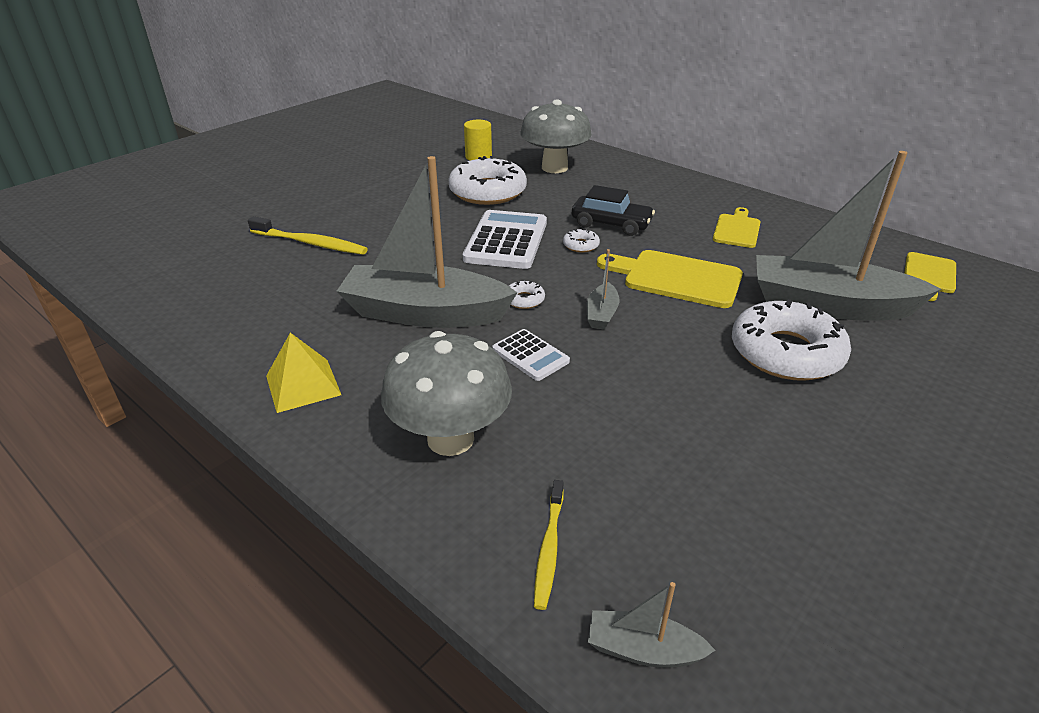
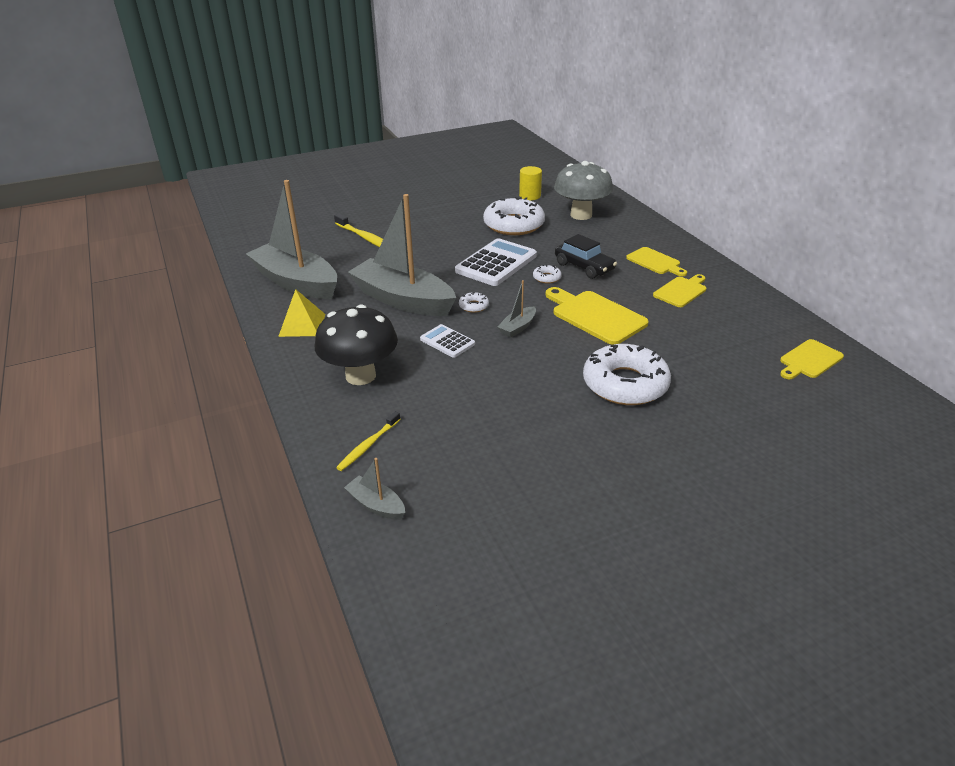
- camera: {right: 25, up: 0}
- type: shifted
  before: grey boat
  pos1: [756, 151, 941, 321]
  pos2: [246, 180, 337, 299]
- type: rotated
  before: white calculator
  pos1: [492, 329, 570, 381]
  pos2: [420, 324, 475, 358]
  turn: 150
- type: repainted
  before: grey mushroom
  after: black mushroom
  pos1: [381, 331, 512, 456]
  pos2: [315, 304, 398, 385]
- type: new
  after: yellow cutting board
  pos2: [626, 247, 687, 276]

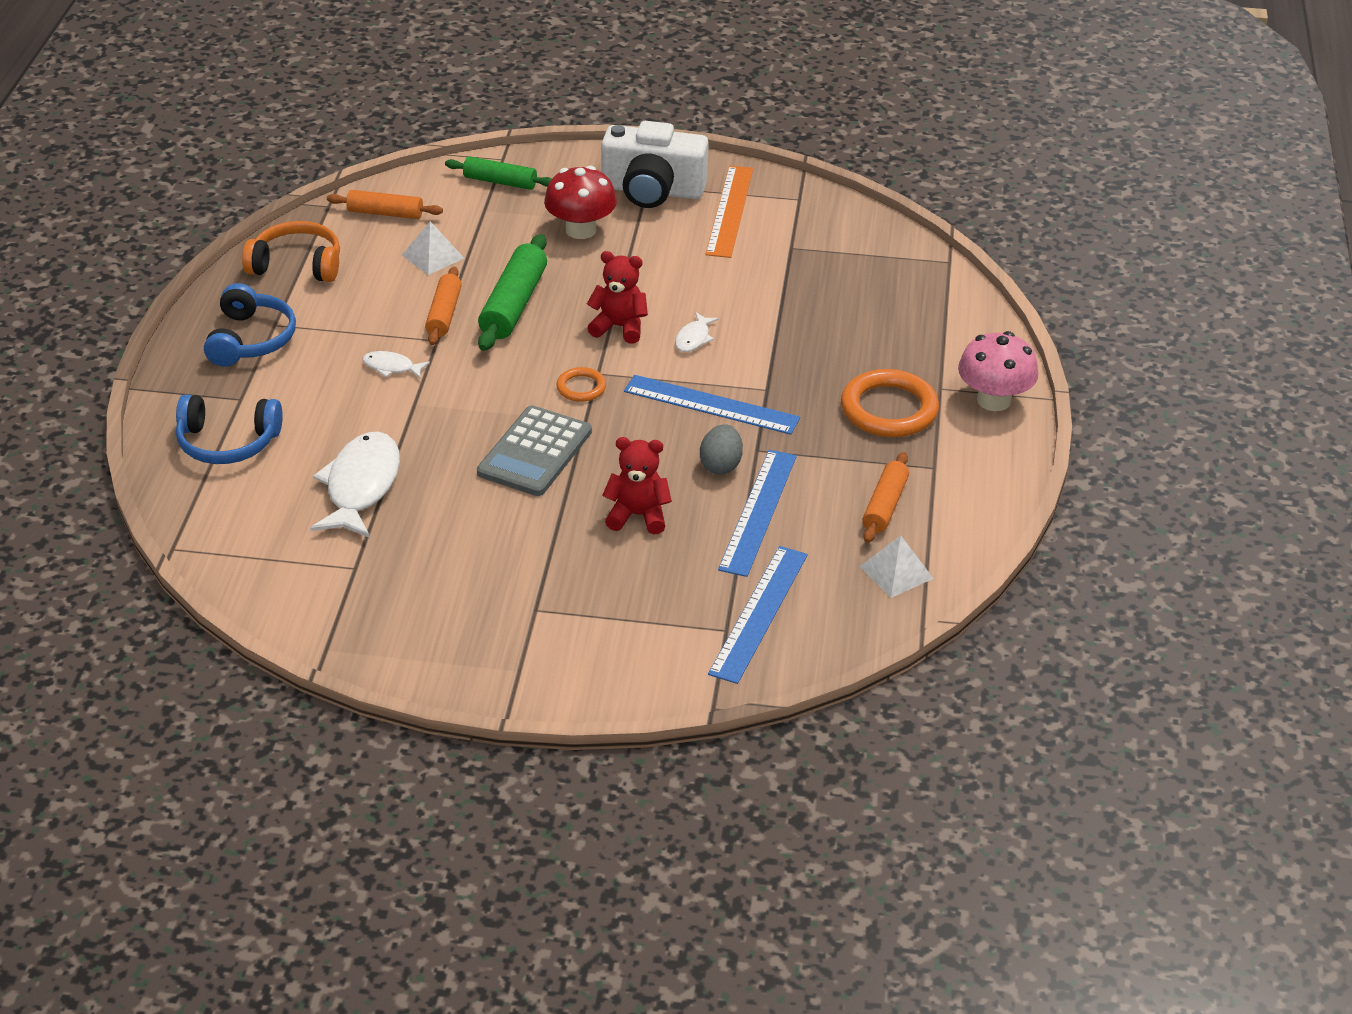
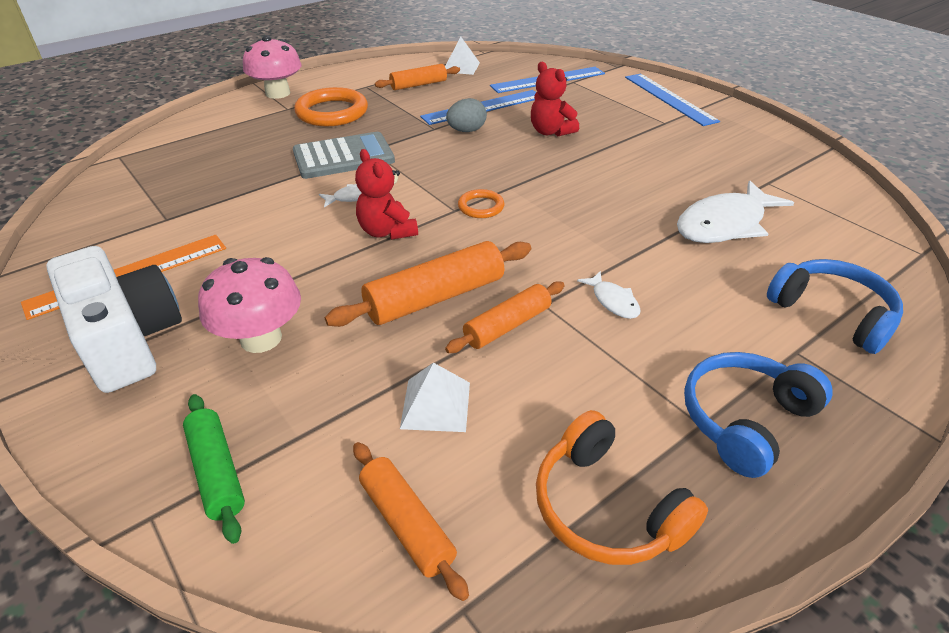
- camera: {right: -135, up: 0}
- type: repainted
  before: red mushroom
  after: pink mushroom
  pos1: [544, 166, 617, 239]
  pos2: [198, 257, 301, 353]
- type: repainted
  before: green rolling pin
  after: orange rolling pin
  pos1: [478, 234, 547, 351]
  pos2: [325, 241, 531, 327]
- type: shifted
  before: blue ruler
  pos1: [624, 375, 800, 435]
  pos2: [625, 74, 720, 126]
- type: shifted
  before: grey calculator
  pos1: [477, 405, 592, 496]
  pos2: [293, 132, 395, 179]

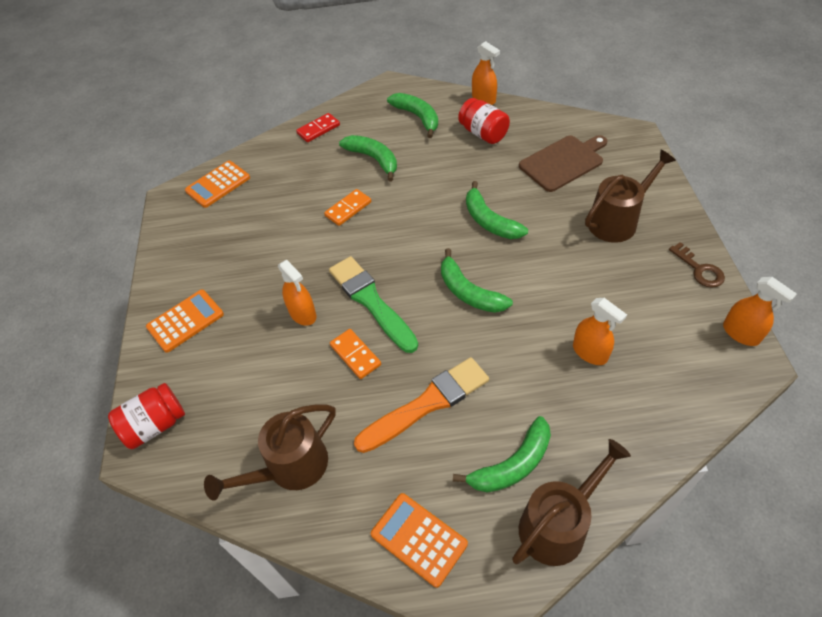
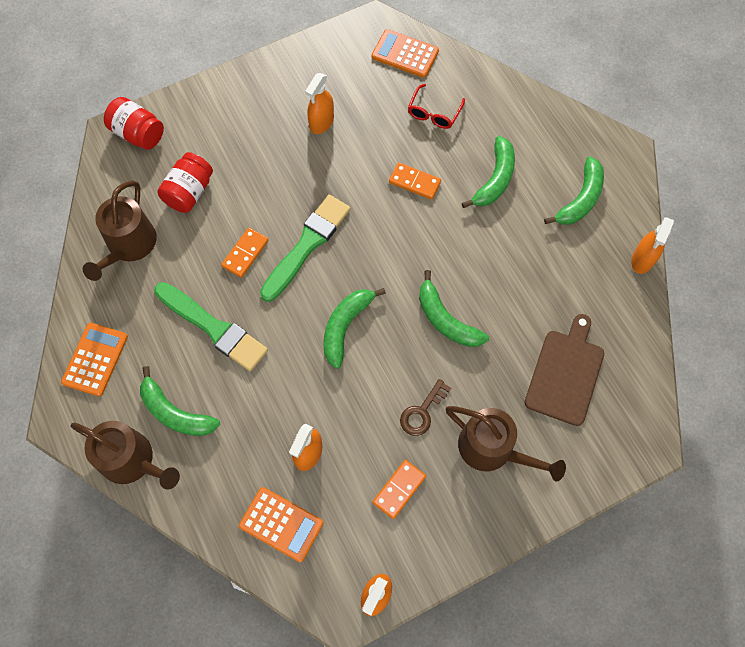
- camera: {right: 65, up: 15}
- type: shifted
  before: red jar
  pos1: [458, 98, 510, 144]
  pos2: [157, 152, 213, 213]
- type: gone
  before: red domino
  pos1: [296, 113, 340, 142]
- type: rotated
  before: brown cutting board
  pos1: [519, 135, 607, 192]
  pos2: [525, 314, 604, 426]
  turn: -105
- type: rotated
  before: green banana
  pos1: [466, 181, 528, 239]
  pos2: [419, 270, 489, 347]
  turn: -75
- type: shifted
  before: brown key
  pos1: [669, 242, 725, 288]
  pos2: [400, 379, 451, 436]
- type: shifted
  before: orange spray bottle
  pos1: [278, 260, 316, 326]
  pos2: [305, 73, 334, 134]
- type: shifted
  before: orange calculator
  pos1: [146, 290, 224, 353]
  pos2: [239, 487, 324, 562]
- type: repainted
  before: orange brush
  after: green brush
  pos1: [354, 357, 489, 453]
  pos2: [154, 282, 268, 372]
- type: rotated
  before: brown watering can
  pos1: [204, 405, 336, 501]
  pos2: [83, 181, 157, 281]
  turn: -105
- type: new
  after: red glasses
  pos2: [408, 84, 465, 129]
- type: new
  after: orange domino
  pos2: [373, 460, 426, 519]

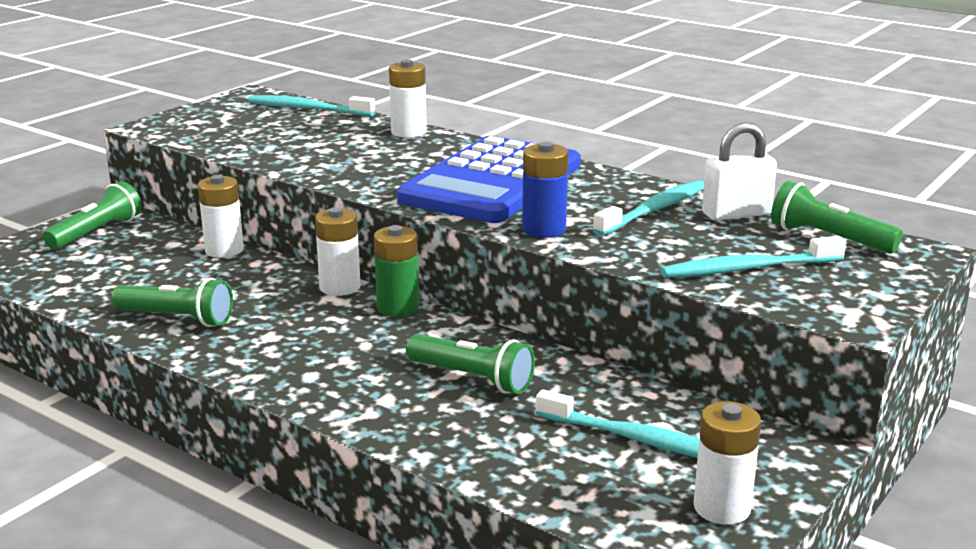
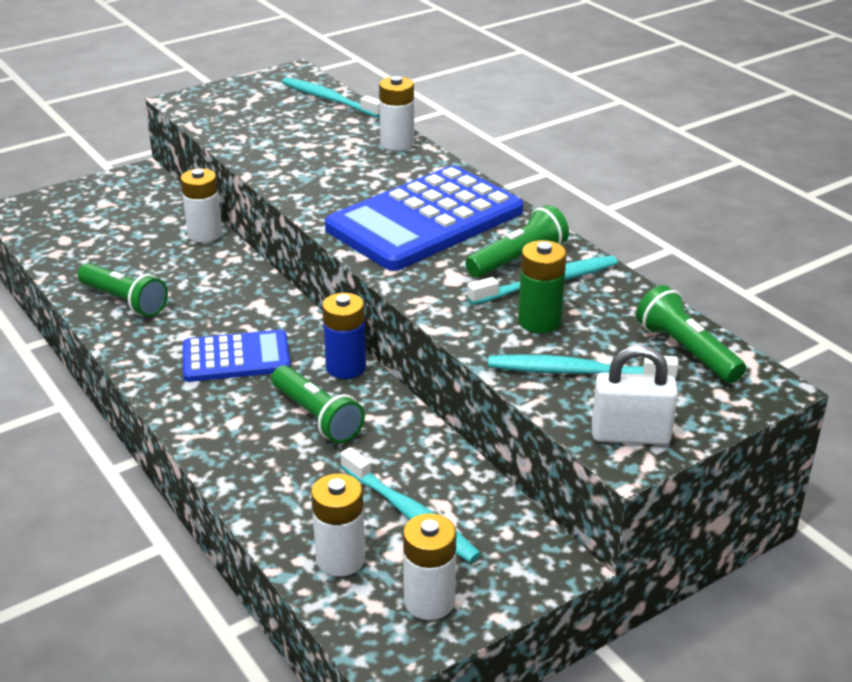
- camera: {right: 20, up: 10}
- type: shifted
  before: white padlock
  pos1: [702, 122, 777, 220]
  pos2: [592, 345, 678, 445]
- type: shifted
  before: blue battery
  pos1: [522, 142, 568, 238]
  pos2: [322, 293, 366, 379]
- type: shifted
  before: green flashlight
  pos1: [43, 181, 142, 249]
  pos2: [465, 205, 569, 278]
- type: shifted
  before: white battery
  pos1: [315, 207, 360, 296]
  pos2: [311, 474, 365, 577]
- type: shifted
  before: green battery
  pos1: [374, 225, 419, 317]
  pos2: [518, 240, 567, 333]
- type: new
  after: blue calculator
  pos2: [183, 330, 291, 382]

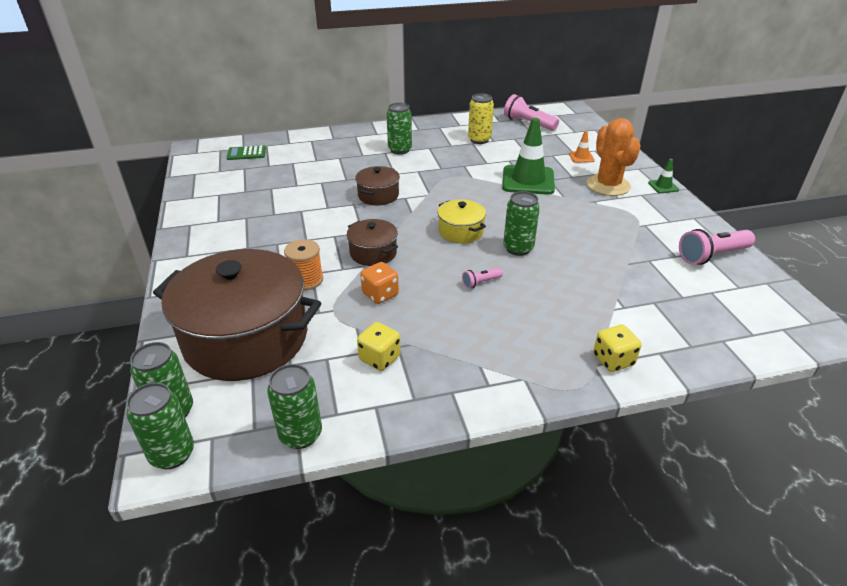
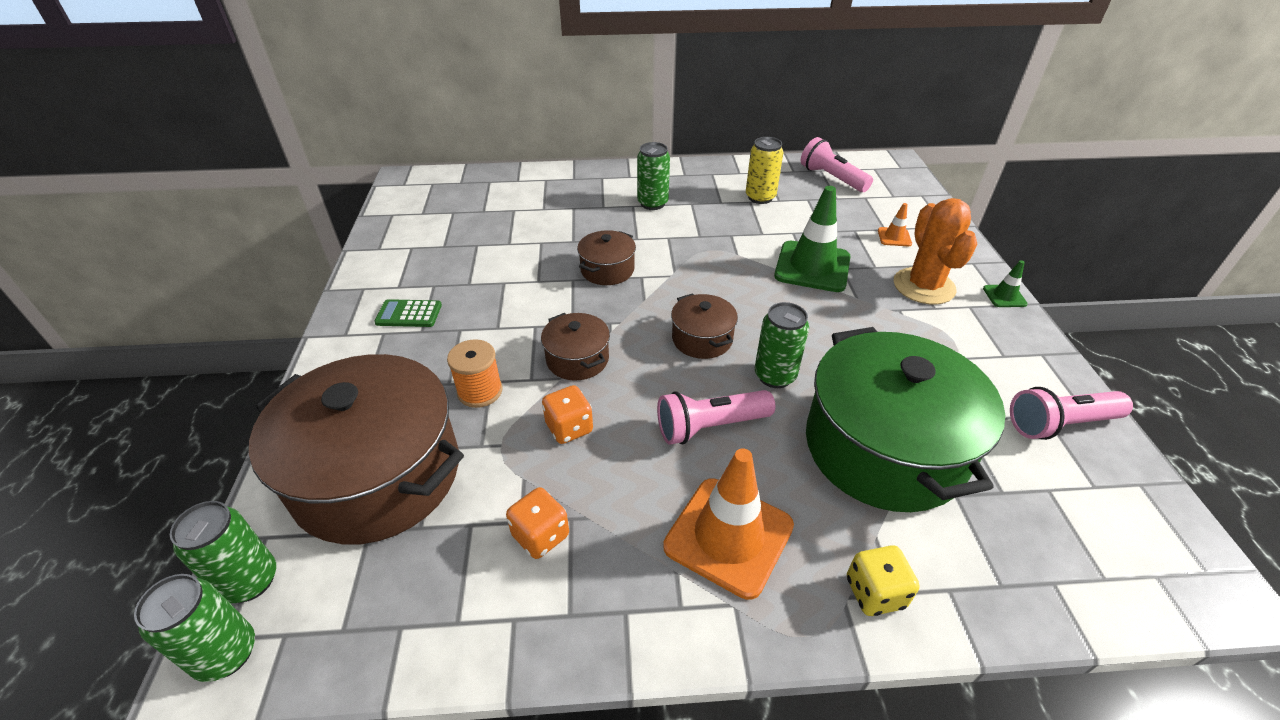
- camera: {right: 10, up: 5}
- type: shifted
  before: green calculator
  pos1: [227, 145, 266, 160]
  pos2: [374, 299, 442, 327]
- type: repainted
  before: yellow pot
  after: brown pot
  pos1: [438, 199, 486, 244]
  pos2: [671, 293, 738, 359]
- type: scaled
  before: pink flashlight
  pos1: [462, 268, 503, 289]
  pos2: [657, 390, 775, 445]
  scale: 1.99
- type: repainted
  before: yellow dice
  after: orange dice
  pos1: [357, 322, 401, 371]
  pos2: [506, 487, 569, 559]
- type: gone
  before: green can
  pos1: [267, 364, 322, 449]
- type: new
  after: green pot
  pos2: [806, 327, 1005, 512]
- type: new
  after: orange traffic cone
  pos2: [663, 448, 794, 600]

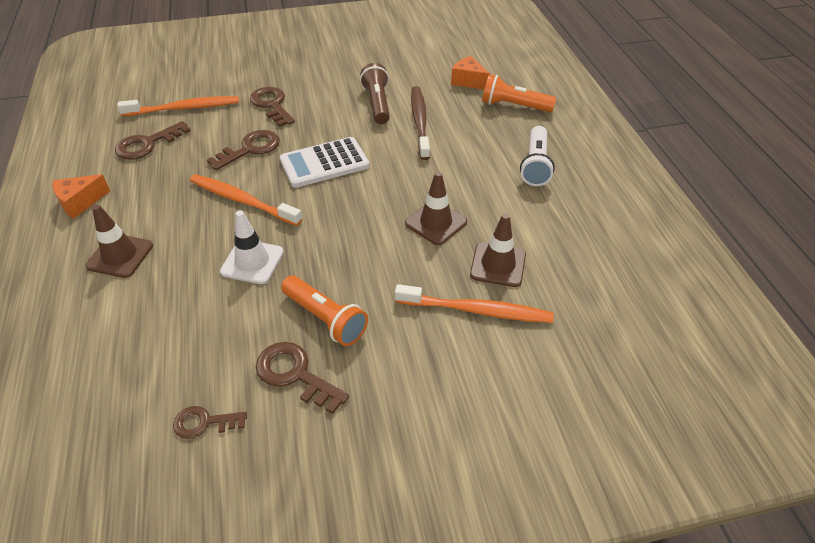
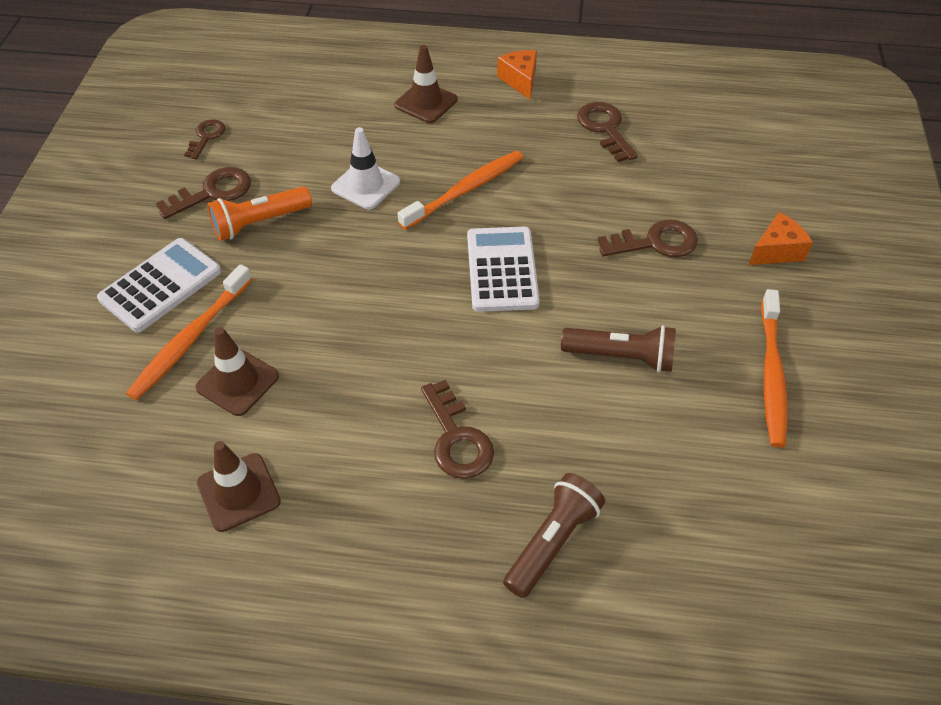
- camera: {right: 110, up: 5}
- type: shifted
  before: orange cheese
  pos1: [451, 56, 491, 90]
  pos2: [749, 212, 813, 265]
- type: repainted
  before: orange flashlight
  after: brown flashlight
  pos1: [482, 74, 556, 112]
  pos2: [503, 473, 605, 598]
- type: gone
  before: brown toothbrush
  pos1: [411, 86, 430, 160]
- type: shifted
  before: orange toothbrush
  pos1: [117, 96, 239, 116]
  pos2: [761, 289, 788, 448]
- type: gone
  before: white flashlight
  pos1: [520, 126, 555, 186]
- type: shifted
  before: brown key
  pos1: [207, 130, 280, 171]
  pos2: [421, 380, 494, 479]
- type: shifted
  before: brown traffic cone
  pos1: [405, 172, 467, 245]
  pos2: [197, 441, 281, 532]
- type: new
  after: white calculator
  pos2: [97, 238, 221, 332]

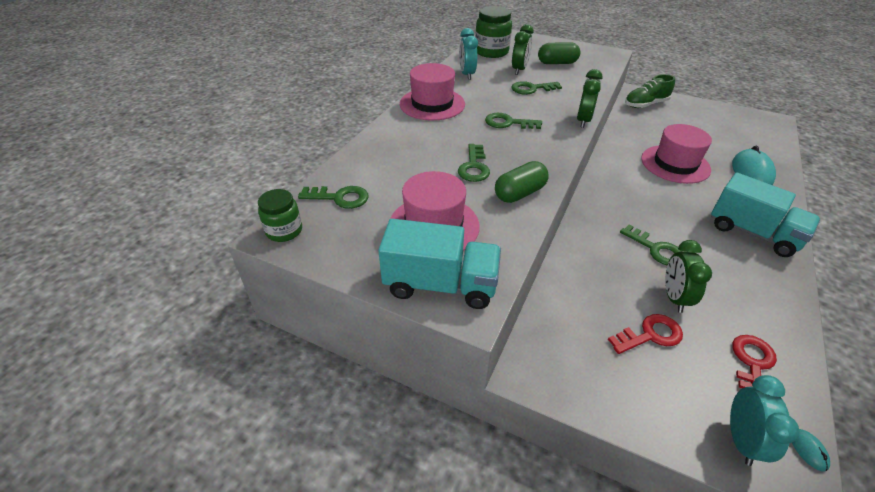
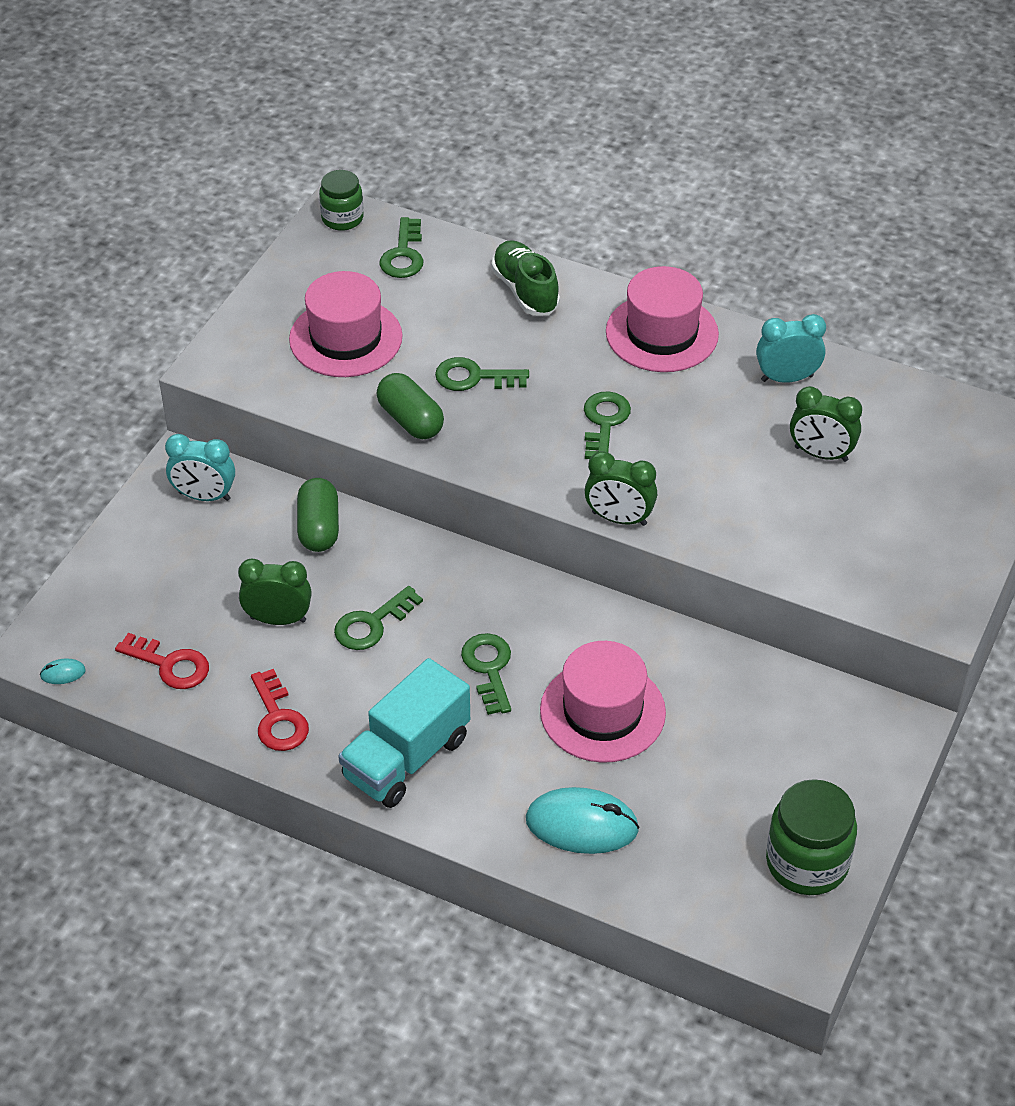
- camera: {right: 90, up: 5}
- type: shifted
  before: green jar
  pos1: [475, 6, 512, 58]
  pos2: [766, 779, 857, 895]
- type: shifted
  before: green capsule
  pos1: [538, 42, 580, 64]
  pos2: [297, 478, 339, 552]
- type: shifted
  before: green shoe
  pos1: [625, 74, 675, 108]
  pos2: [491, 240, 560, 315]
- type: shifted
  before: green key
  pos1: [511, 81, 562, 95]
  pos2: [461, 633, 511, 715]
- type: gone
  before: turquoise truck
  pos1: [378, 219, 501, 309]
- type: shifted
  before: red key
  pos1: [608, 314, 683, 354]
  pos2: [251, 669, 309, 751]
- type: shifted
  before: turquoise clock
  pos1: [730, 375, 800, 466]
  pos2: [165, 434, 235, 501]

